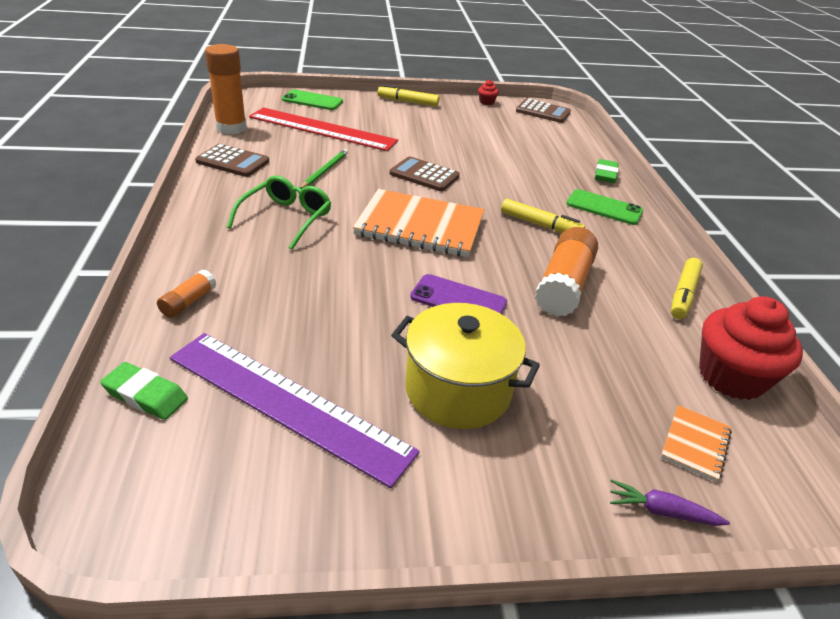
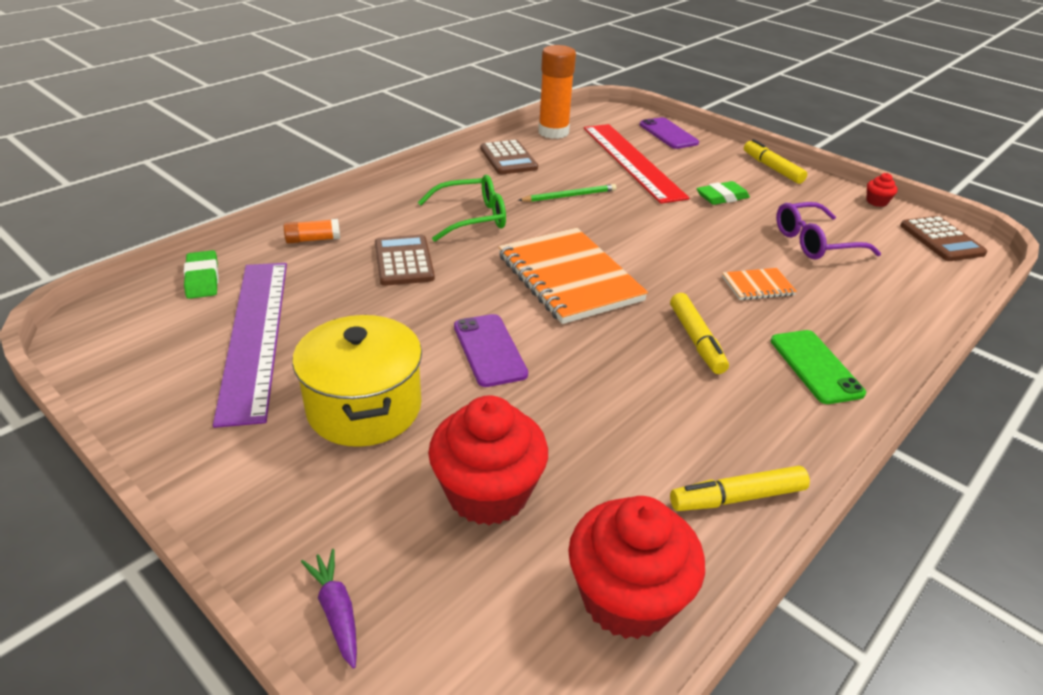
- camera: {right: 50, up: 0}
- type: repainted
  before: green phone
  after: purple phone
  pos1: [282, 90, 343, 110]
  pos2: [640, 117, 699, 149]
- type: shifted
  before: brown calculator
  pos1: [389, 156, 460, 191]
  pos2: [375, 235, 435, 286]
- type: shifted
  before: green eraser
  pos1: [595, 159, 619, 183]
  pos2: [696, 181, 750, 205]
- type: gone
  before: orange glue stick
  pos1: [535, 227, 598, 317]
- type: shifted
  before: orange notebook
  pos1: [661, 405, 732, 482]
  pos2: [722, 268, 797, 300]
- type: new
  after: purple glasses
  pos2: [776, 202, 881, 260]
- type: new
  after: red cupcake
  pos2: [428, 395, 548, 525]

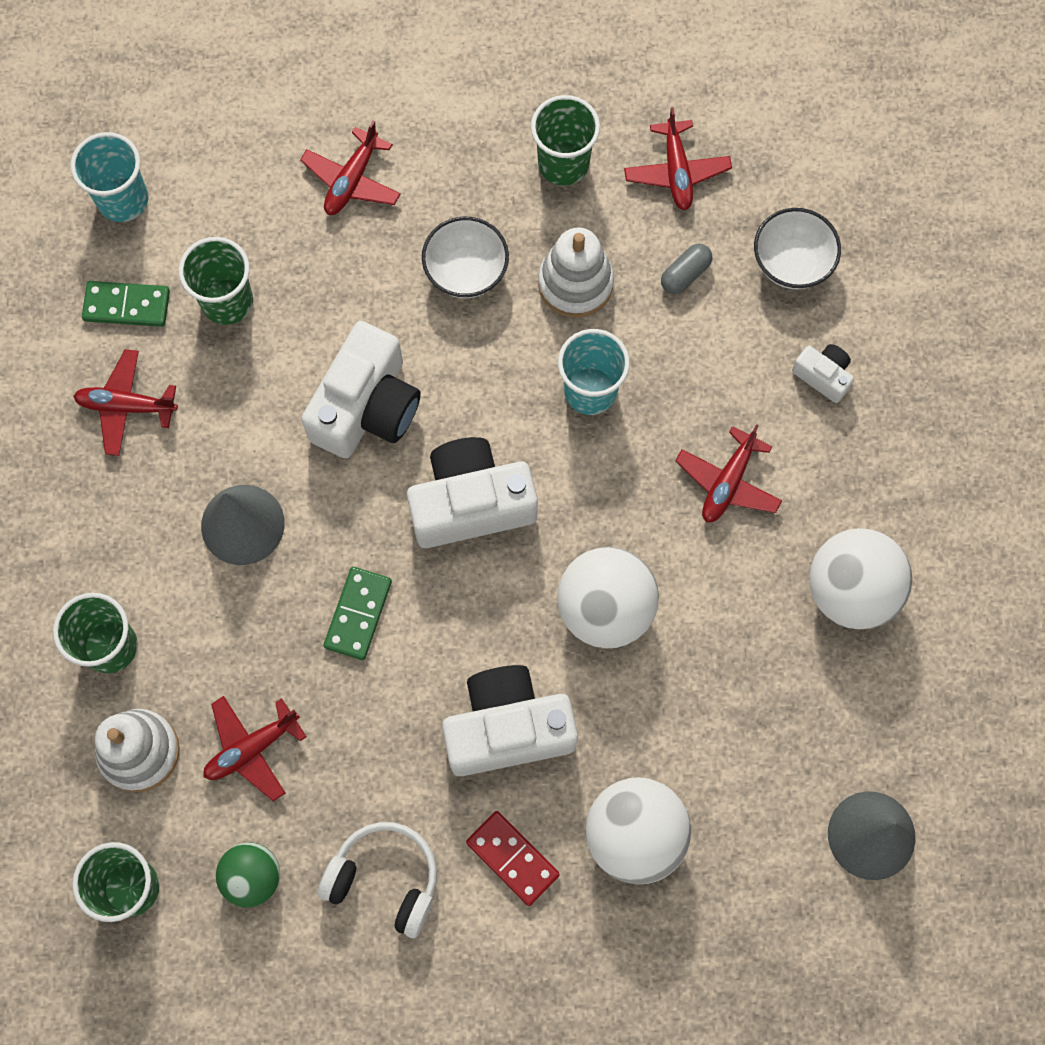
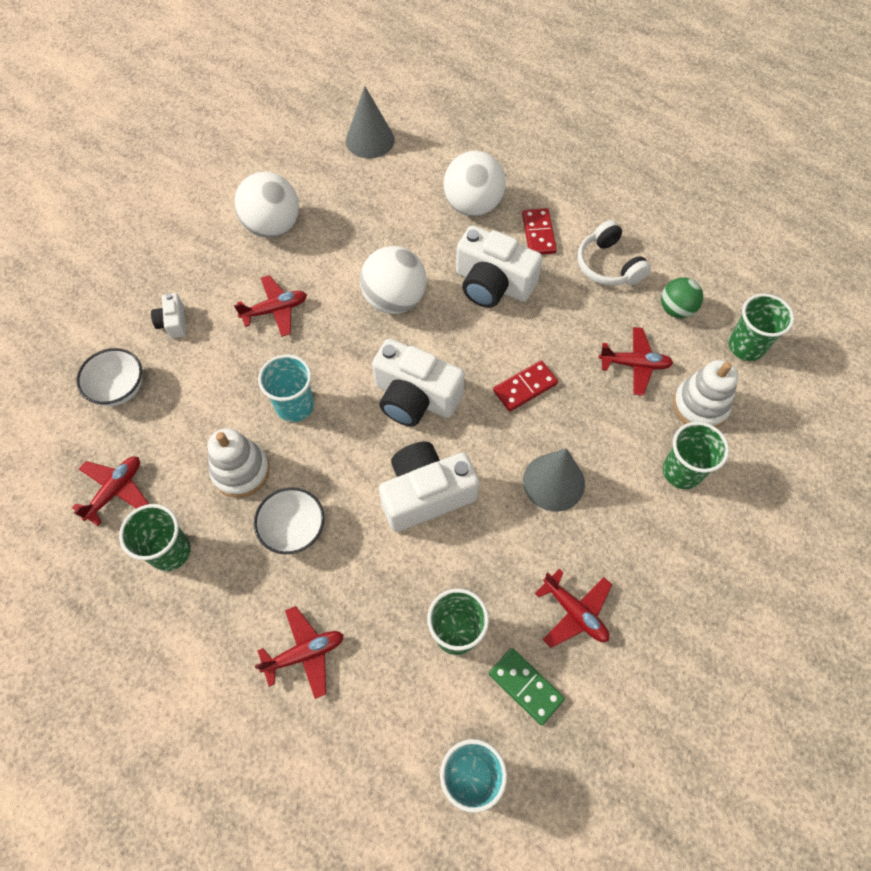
- camera: {right: -140, up: -10}
- type: gone
  before: grey capsule
  pos1: [661, 244, 712, 294]
- type: repainted
  before: green domino
  after: red domino
  pos1: [324, 567, 392, 660]
  pos2: [493, 360, 558, 412]

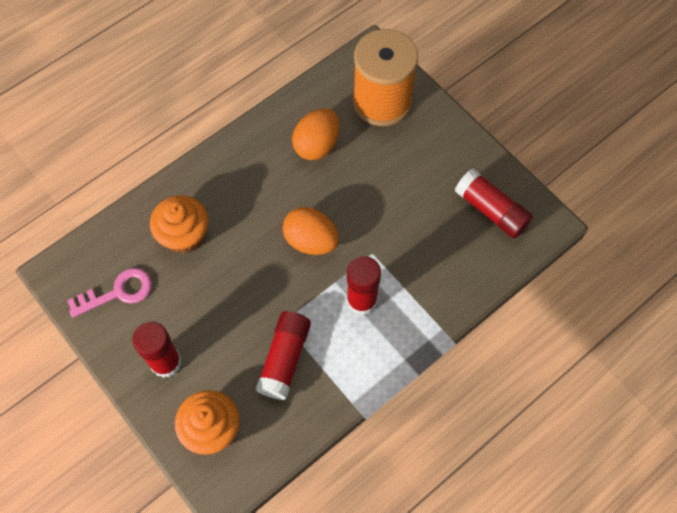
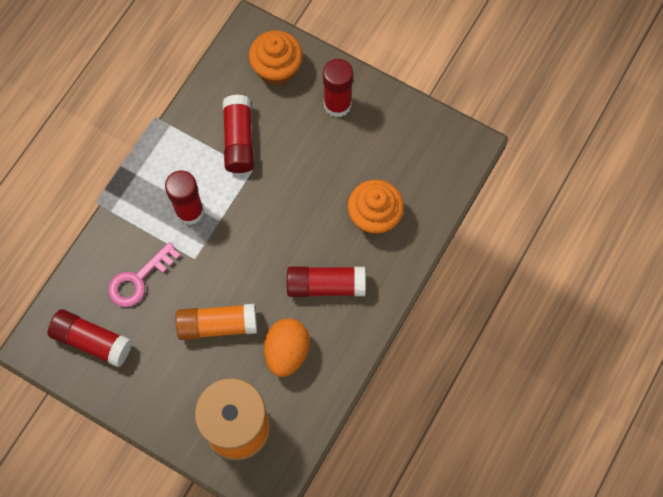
- camera: {right: 160, up: 5}
- type: gone
  before: orange egg
  pos1: [283, 207, 339, 255]
- type: shifted
  before: pink key
  pos1: [67, 268, 152, 318]
  pos2: [108, 242, 181, 307]
- type: new
  after: red glue stick
  pos2: [287, 266, 365, 297]
- type: new
  after: orange glue stick
  pos2: [175, 303, 257, 340]

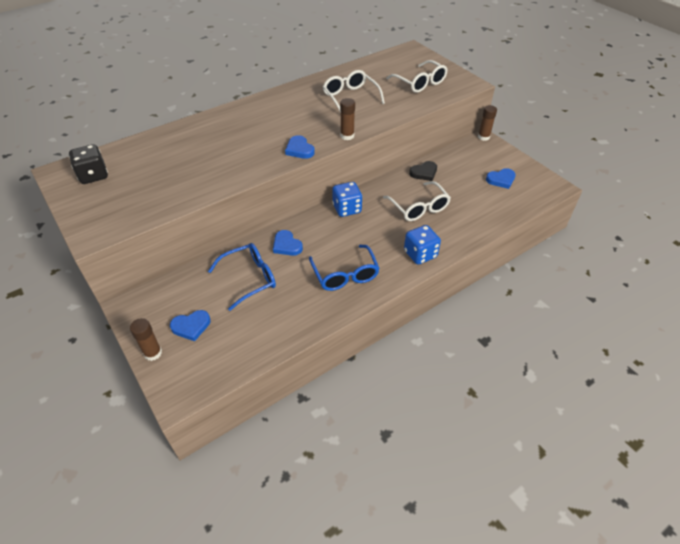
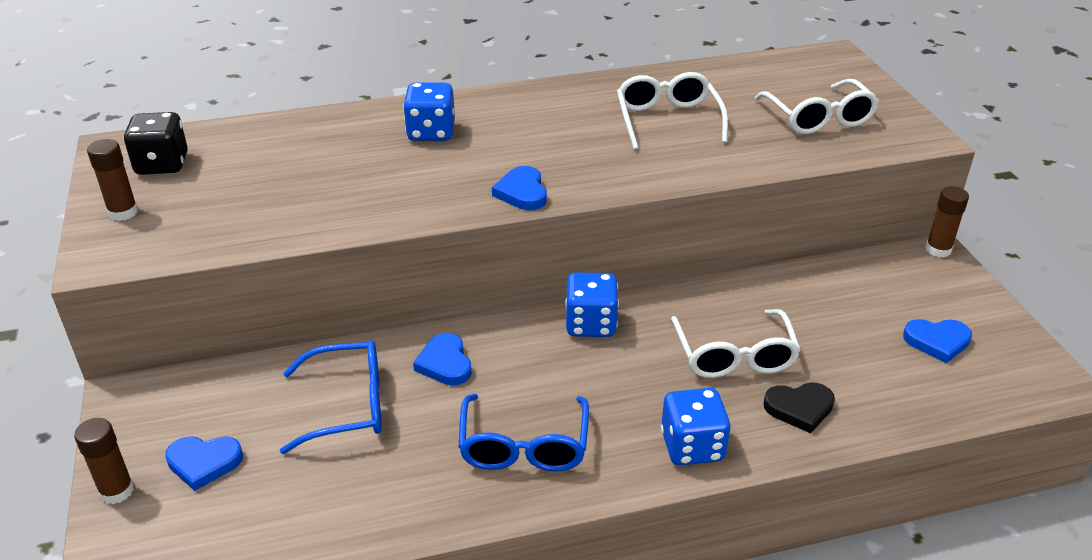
- camera: {right: 20, up: -10}
- type: shifted
  before: brown glue stick
  pos1: [340, 98, 355, 140]
  pos2: [87, 139, 138, 221]
- type: shifted
  before: black heart
  pos1: [409, 161, 437, 181]
  pos2: [763, 382, 835, 433]
- type: new
  after: blue dice
  pos2: [403, 83, 455, 141]

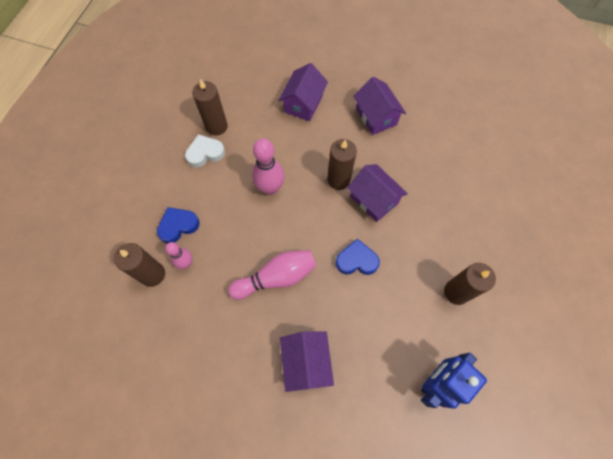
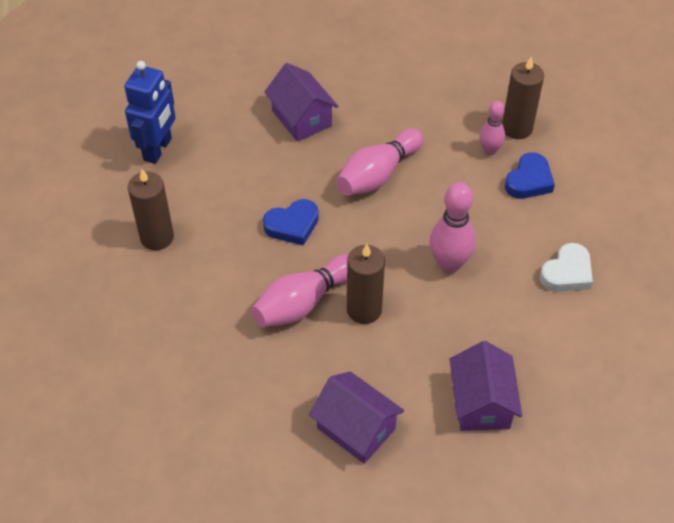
- camera: {right: 155, up: -15}
- type: gone
  before: brown candle
  pos1: [192, 79, 228, 136]
- type: swapped
  before: purple house
  after: pink bowling pin
  pos1: [347, 164, 408, 222]
  pos2: [251, 254, 348, 327]

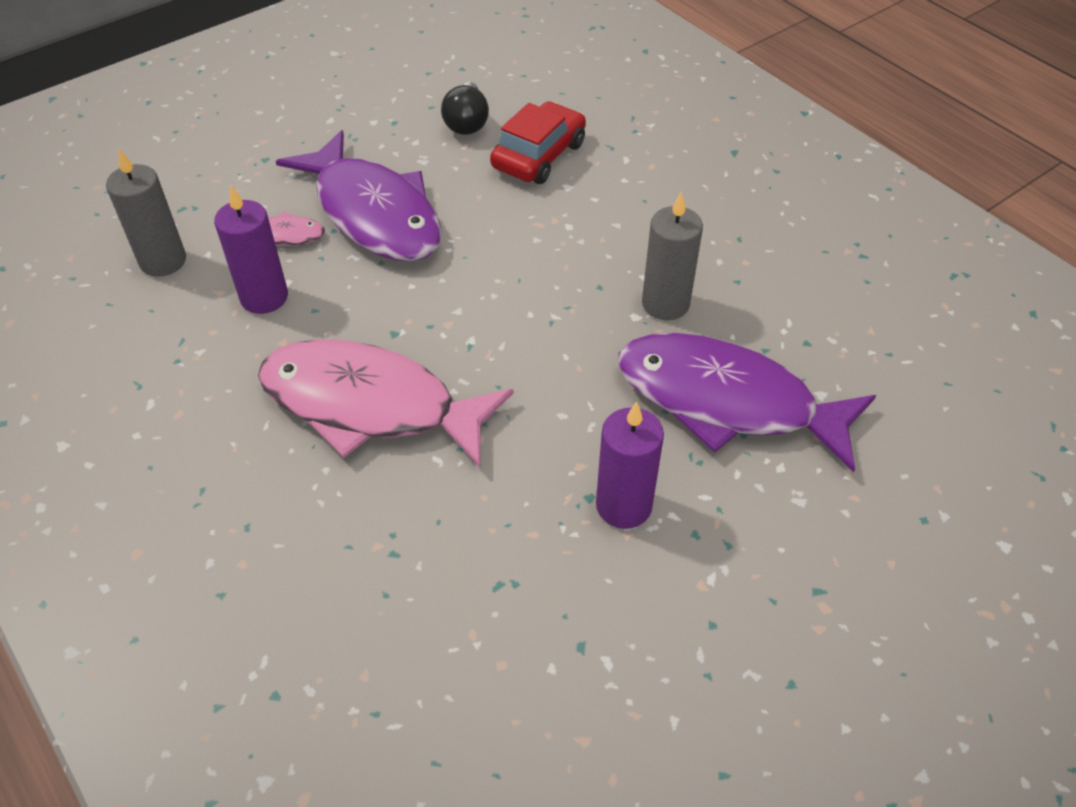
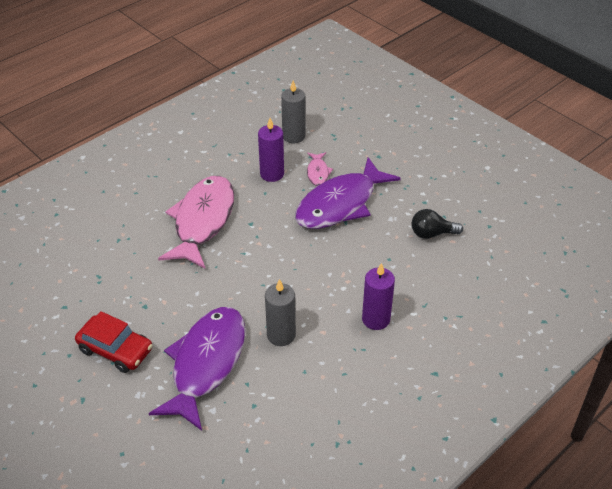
- camera: {right: 85, up: -5}
- type: shifted
  before: red car
  pos1: [490, 101, 586, 184]
  pos2: [75, 311, 153, 373]
- type: shifted
  before: purple candle
  pos1: [596, 401, 664, 529]
  pos2: [362, 263, 395, 330]

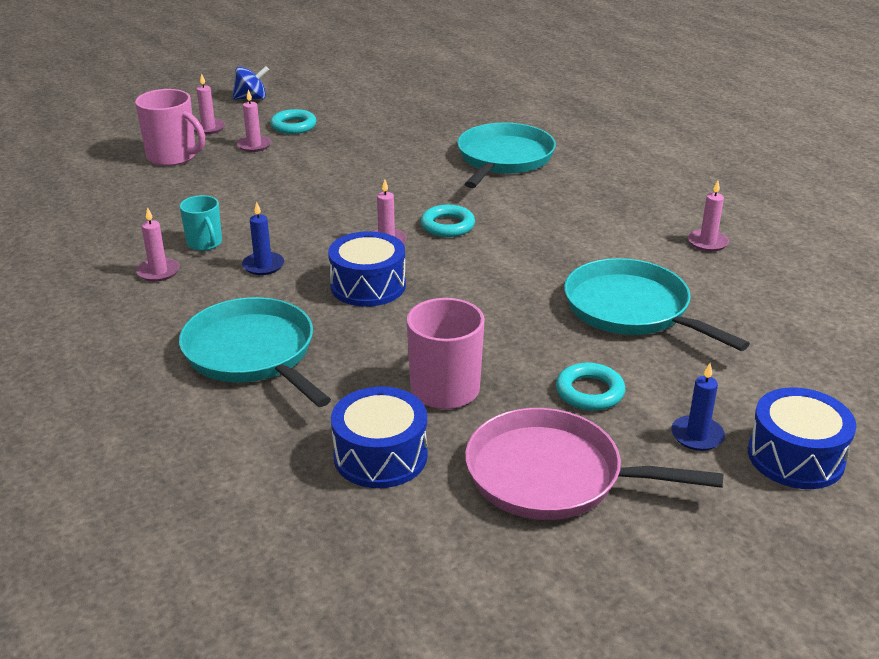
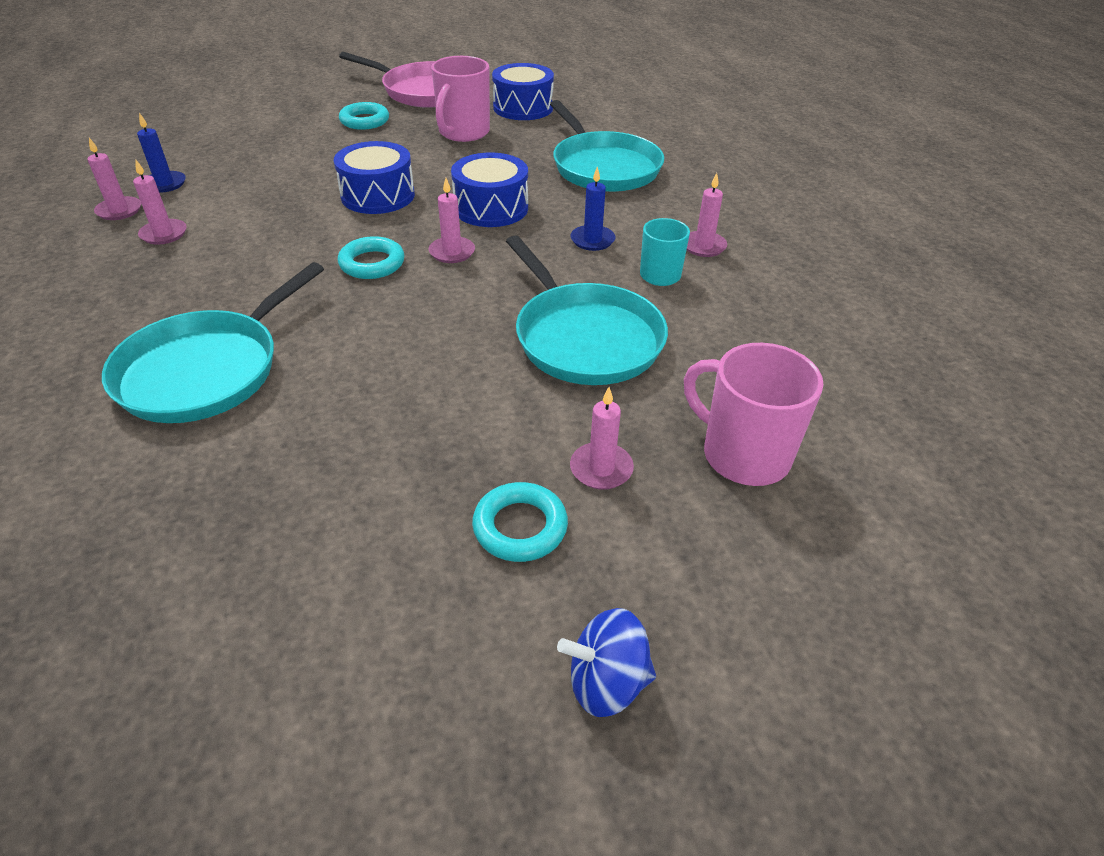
- camera: {right: -170, up: 10}
- type: shifted
  before: pink candle
  pos1: [194, 74, 225, 134]
  pos2: [133, 159, 187, 245]
- type: shifted
  before: turquoise pan
  pos1: [564, 258, 750, 351]
  pos2: [506, 236, 668, 385]
- type: shifted
  before: blue candle
  pos1: [671, 363, 725, 451]
  pos2: [137, 113, 186, 193]
- type: shifted
  before: blue drum
  pos1: [748, 387, 856, 489]
  pos2: [334, 141, 415, 214]

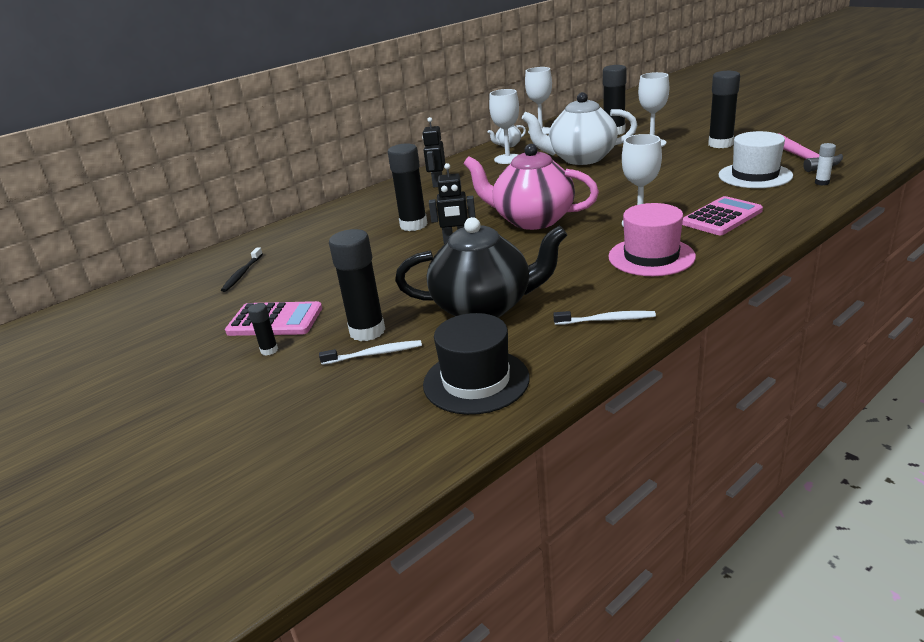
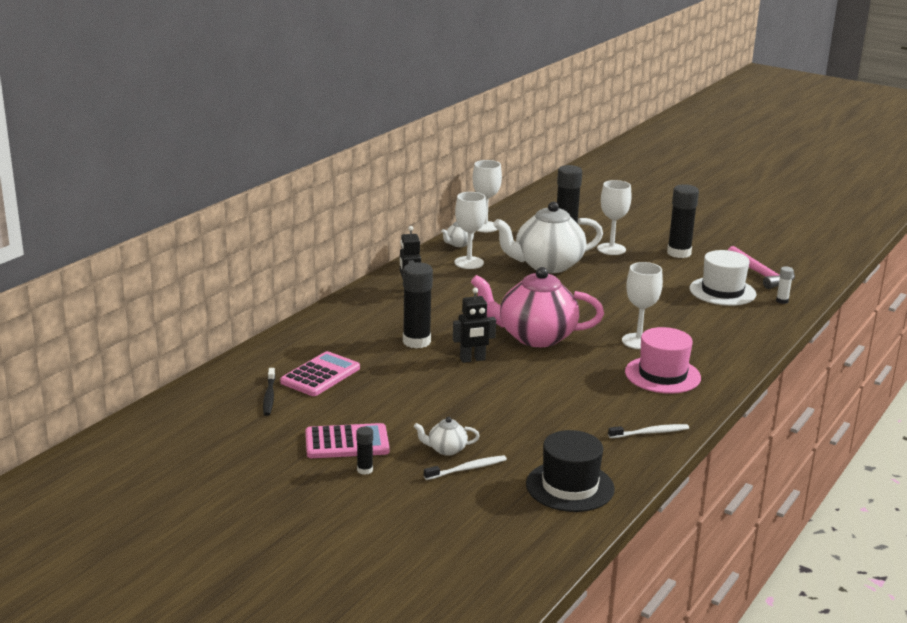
- camera: {right: -20, up: -5}
- type: shifted
  before: pink calculator
  pos1: [682, 196, 763, 235]
  pos2: [280, 351, 360, 396]
- type: gone
  before: black teapot
  pos1: [395, 217, 567, 318]
- type: swapped
  before: black glue stick
  after: white teapot
  pos1: [329, 229, 385, 341]
  pos2: [414, 417, 480, 456]

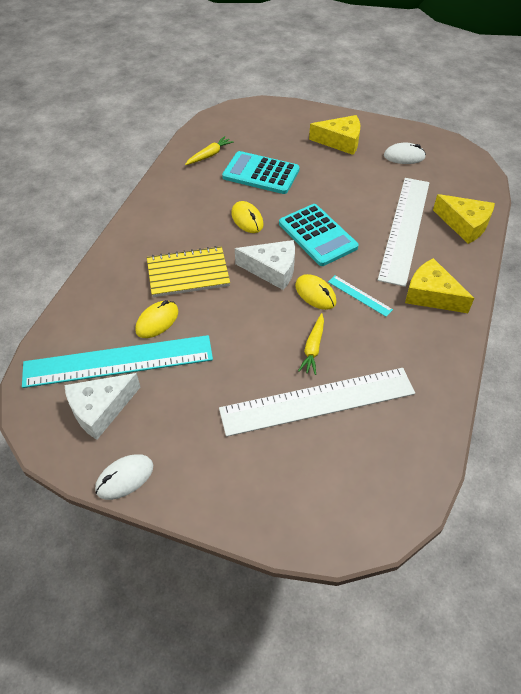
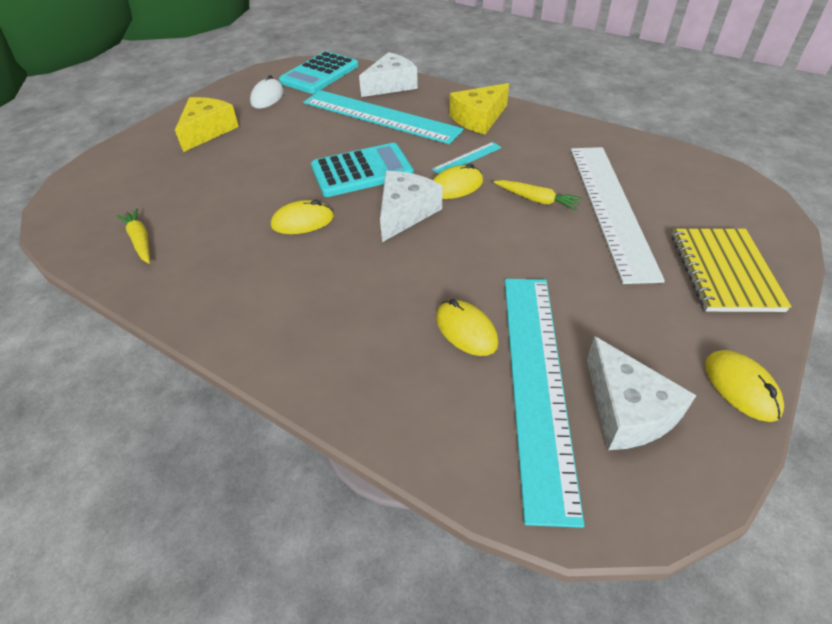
- camera: {right: -75, up: -5}
- type: shifted
  before: turquoise calculator
  pos1: [222, 151, 300, 194]
  pos2: [279, 51, 358, 94]
- type: repainted
  before: white ruler
  after: turquoise ruler
  pos1: [378, 178, 429, 287]
  pos2: [304, 90, 464, 144]
- type: repainted
  before: yellow cheese
  after: white cheese
  pos1: [433, 194, 495, 244]
  pos2: [359, 52, 418, 97]
- type: shifted
  before: yellow notebook
  pos1: [147, 246, 230, 297]
  pos2: [672, 229, 792, 312]
- type: repainted
  before: white mouse
  after: yellow mouse
  pos1: [95, 454, 153, 500]
  pos2: [705, 350, 784, 422]

